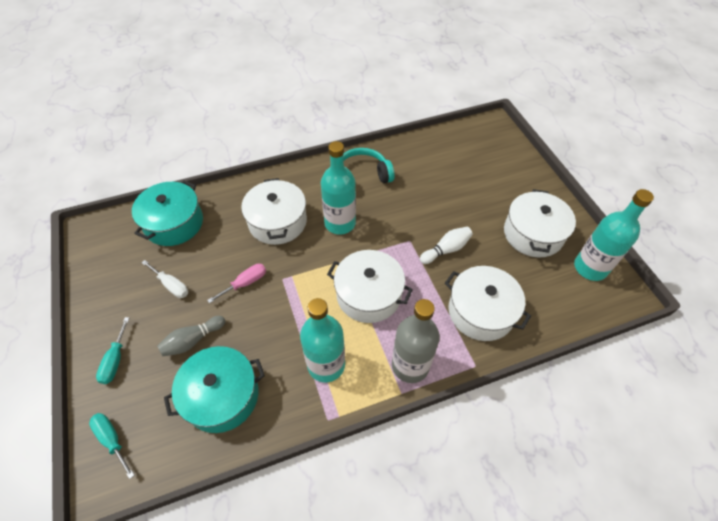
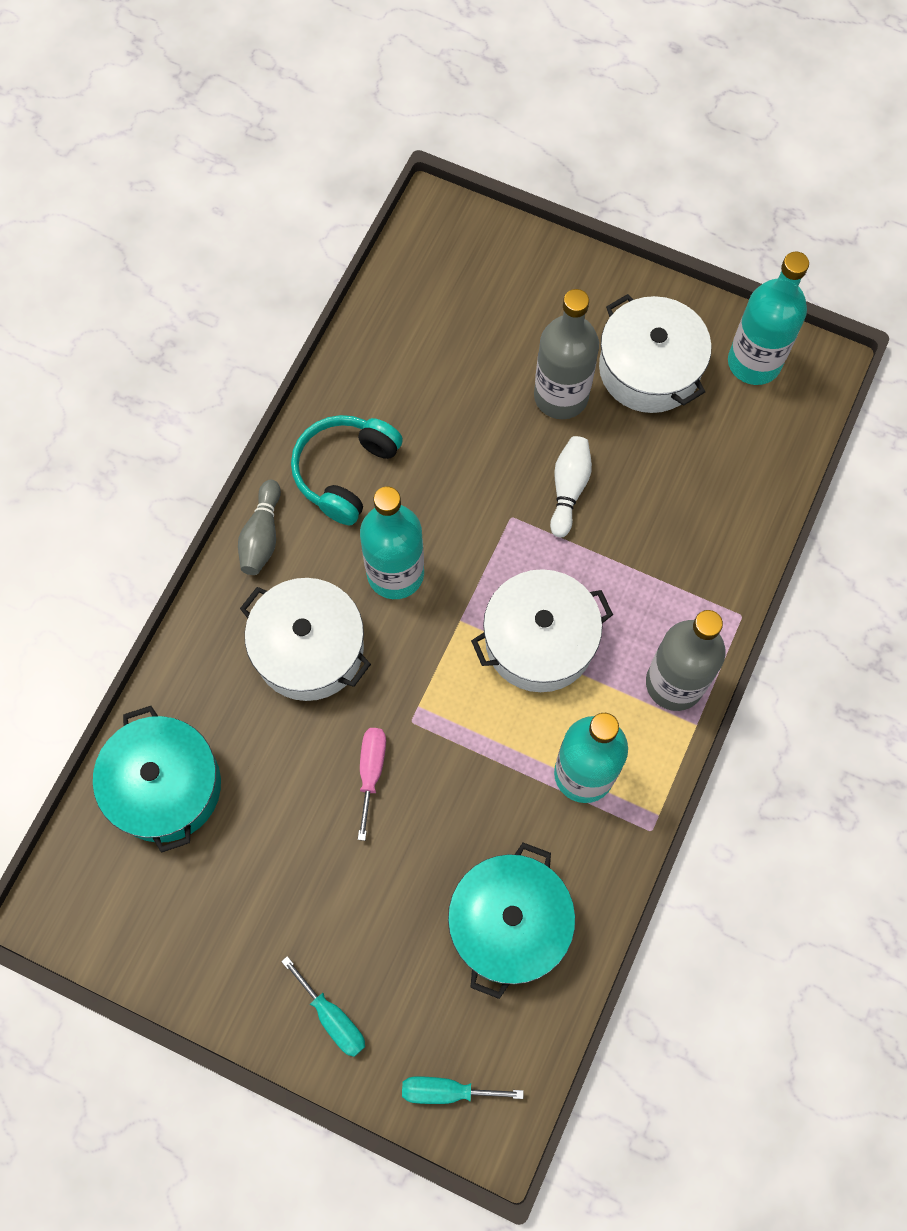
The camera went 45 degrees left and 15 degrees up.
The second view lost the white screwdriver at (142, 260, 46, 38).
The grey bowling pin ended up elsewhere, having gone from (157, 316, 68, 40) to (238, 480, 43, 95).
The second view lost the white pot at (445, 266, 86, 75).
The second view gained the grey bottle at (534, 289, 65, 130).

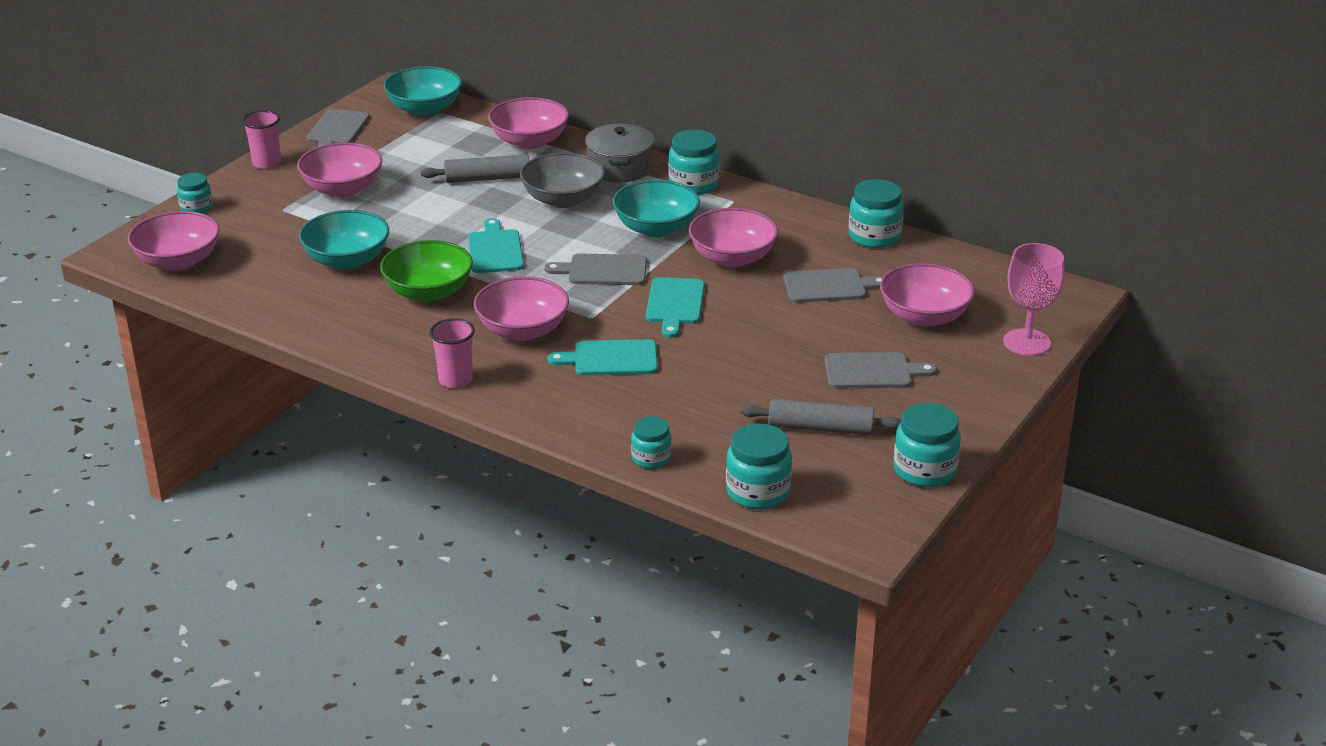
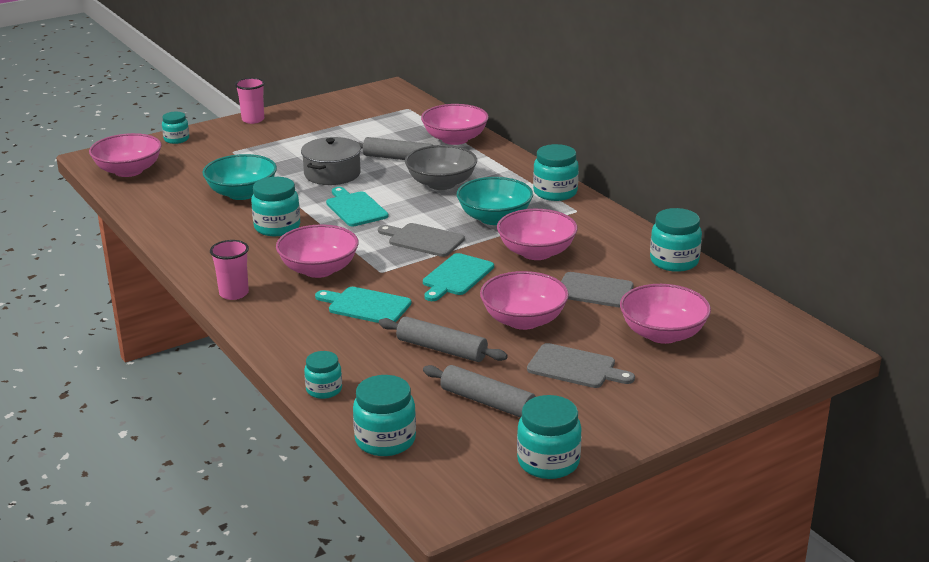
The camera went 25 degrees right and 5 degrees down.
The pink bowl ended up elsewhere, having gone from (297, 142, 85, 56) to (480, 271, 89, 59).
The second view lost the grey cutting board at (306, 109, 64, 39).
Where the green bowl stood at (380, 240, 93, 62), the turquoise jar came to stand at (251, 177, 49, 59).
The second view lost the turquoise bowl at (383, 66, 79, 50).
The turquoise cutting board at (468, 218, 56, 55) ended up facing another way, 45 degrees counterclockwise from before.
The grey pot ended up elsewhere, having gone from (585, 124, 69, 58) to (301, 137, 60, 48).
The second view lost the pink goblet at (1003, 243, 61, 113).
The second view gained the grey rolling pin at (379, 316, 129, 46).

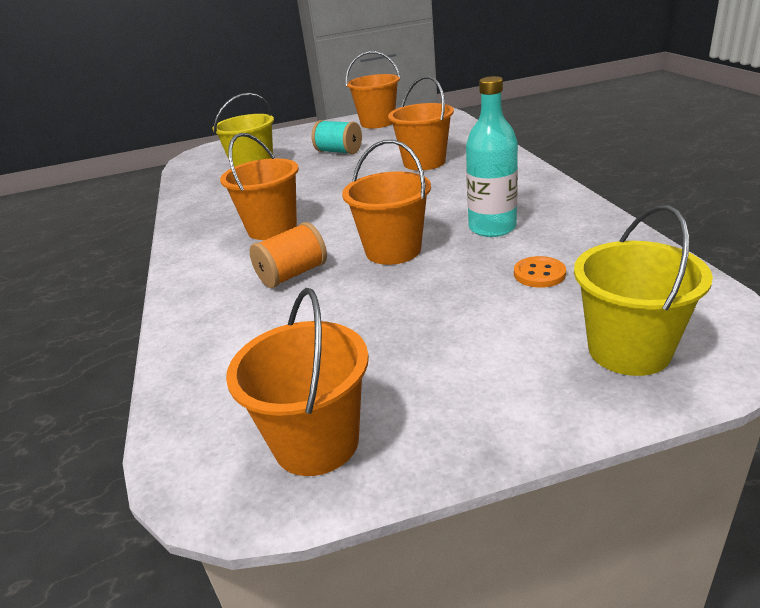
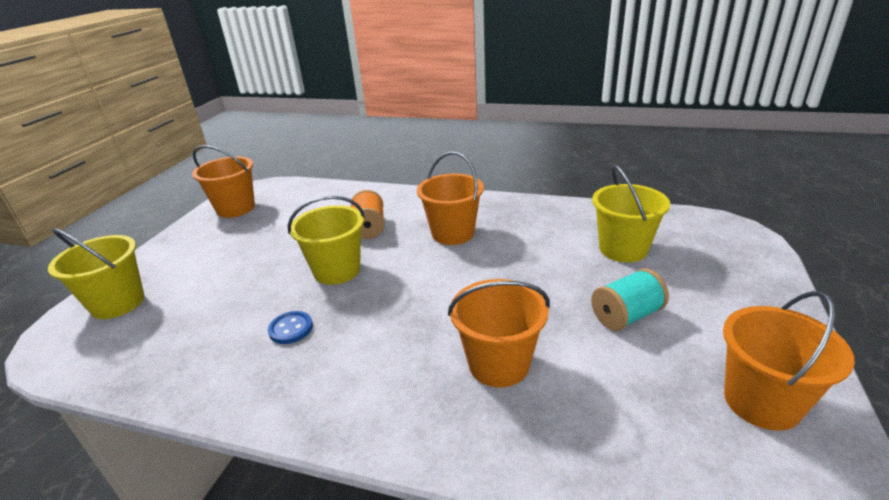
The camera went 120 degrees right and 0 degrees up.
What was the orange bucket at (342, 140, 89, 125) turned into the yellow bucket at (288, 195, 77, 90).
Where the turquoise bottle stood at (466, 76, 52, 161), the blue button came to stand at (268, 311, 45, 33).
The second view lost the orange button at (514, 256, 52, 32).

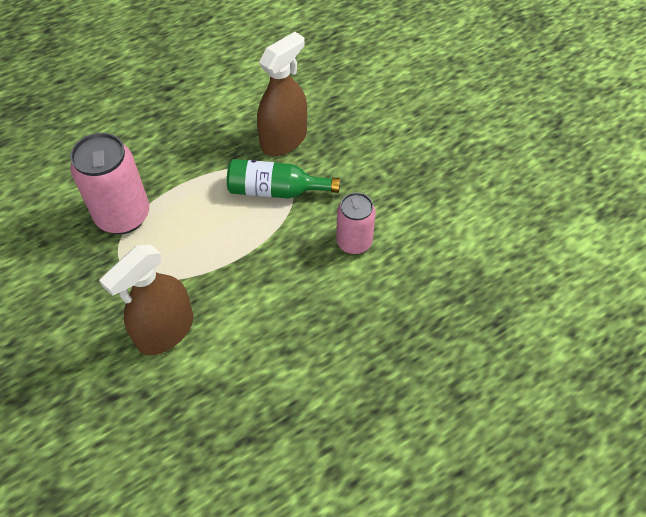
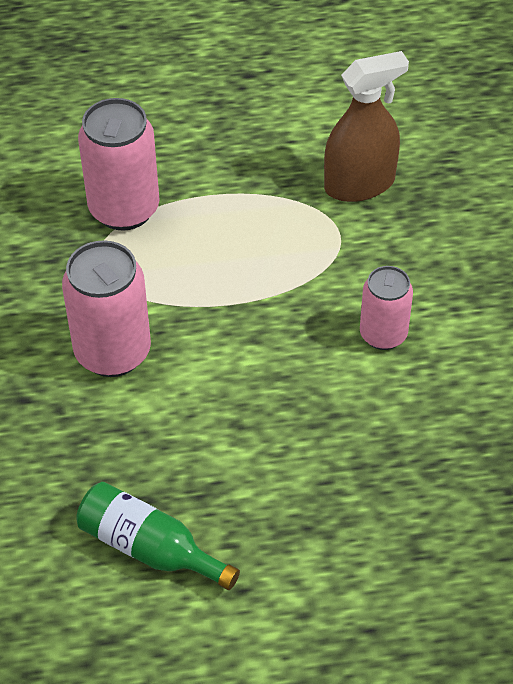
The camera went 25 degrees right and 5 degrees down.
Where the brown spray bottle stood at (99, 245, 94, 110), the pink can came to stand at (62, 240, 89, 137).
The green bottle ended up elsewhere, having gone from (227, 159, 113, 40) to (76, 482, 164, 108).

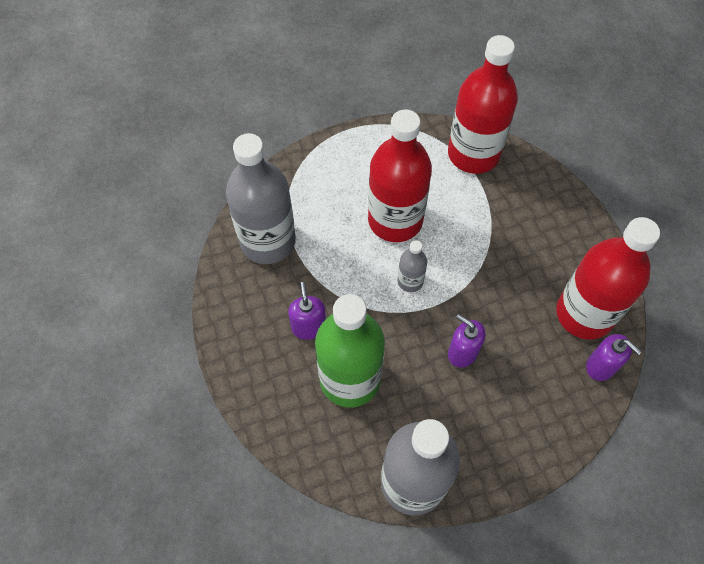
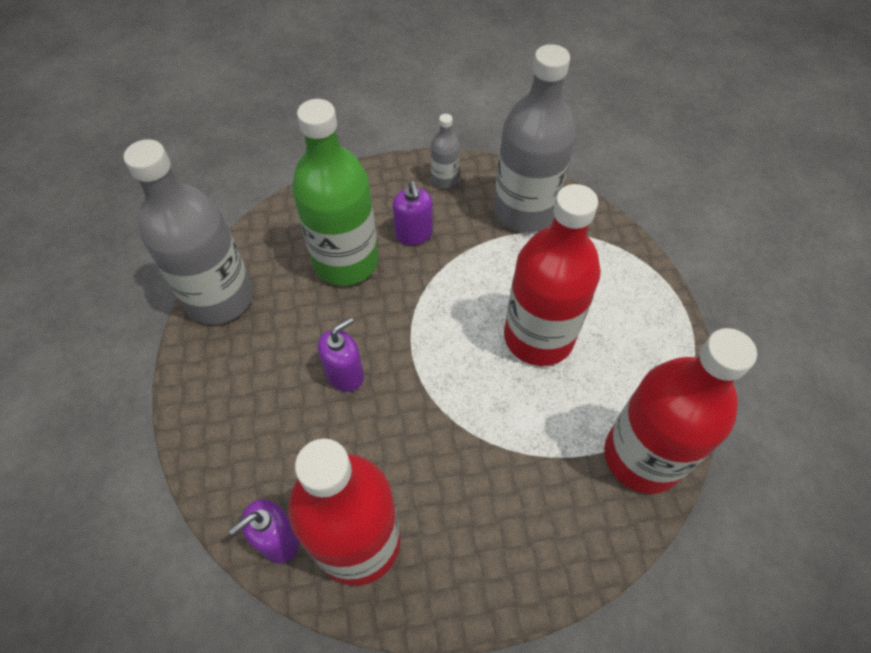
The camera went 100 degrees right and 5 degrees down.
The purple soap dispenser at (288, 282, 38, 58) ended up facing another way, 75 degrees clockwise from before.
The grey bottle ended up elsewhere, having gone from (397, 240, 30, 52) to (431, 114, 29, 75).

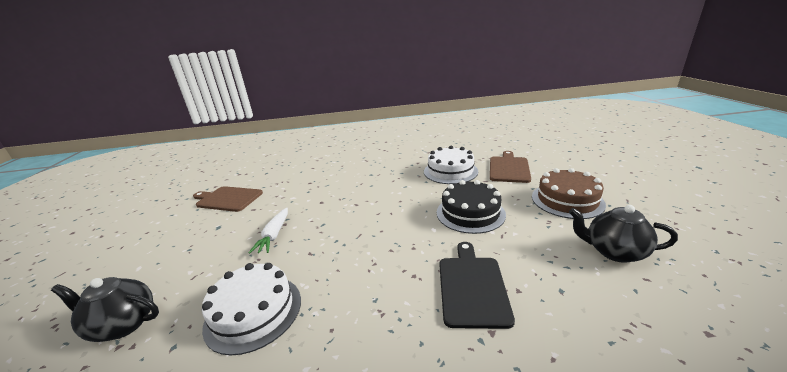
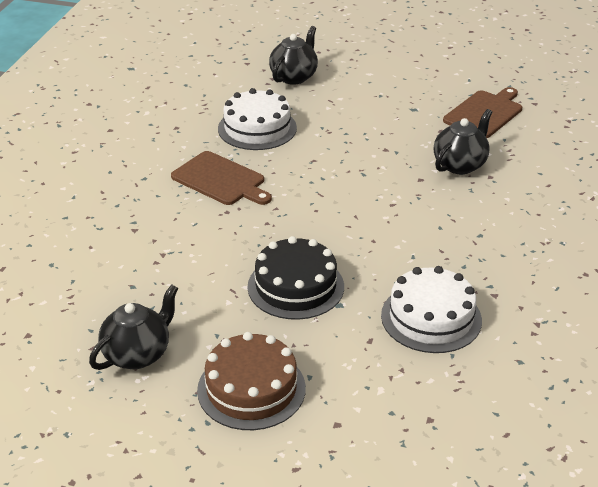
The camera went 110 degrees right and 10 degrees up.
The second view lost the white carrot at (248, 208, 40, 46).
The second view lost the black cutting board at (439, 242, 76, 87).
The brown cutting board ended up elsewhere, having gone from (490, 151, 41, 32) to (171, 151, 101, 54).
The second view gained the black teapot at (434, 109, 58, 65).

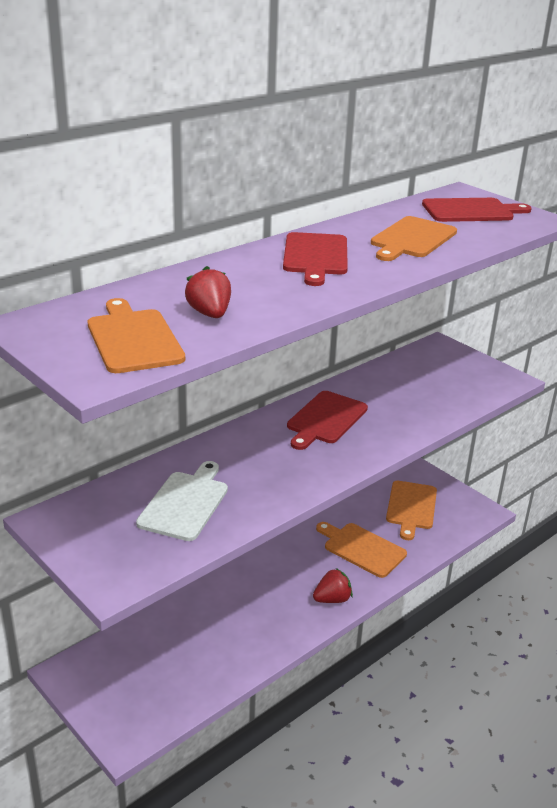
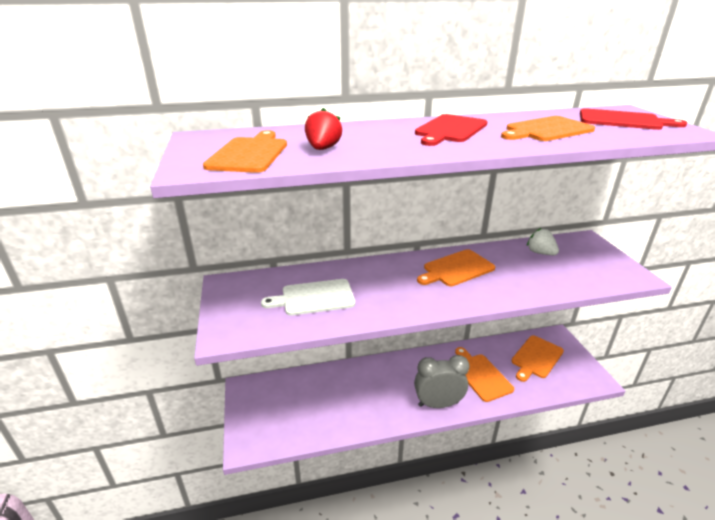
The camera went 30 degrees right and 0 degrees up.
The white cutting board at (136, 461, 92, 80) ended up facing another way, 150 degrees counterclockwise from before.
What was the red cutting board at (287, 391, 81, 59) turned into the orange cutting board at (417, 249, 78, 37).
Where the red strawberry stood at (313, 568, 40, 35), the grey clock came to stand at (414, 355, 56, 53).
The second view gained the white strawberry at (527, 228, 32, 27).

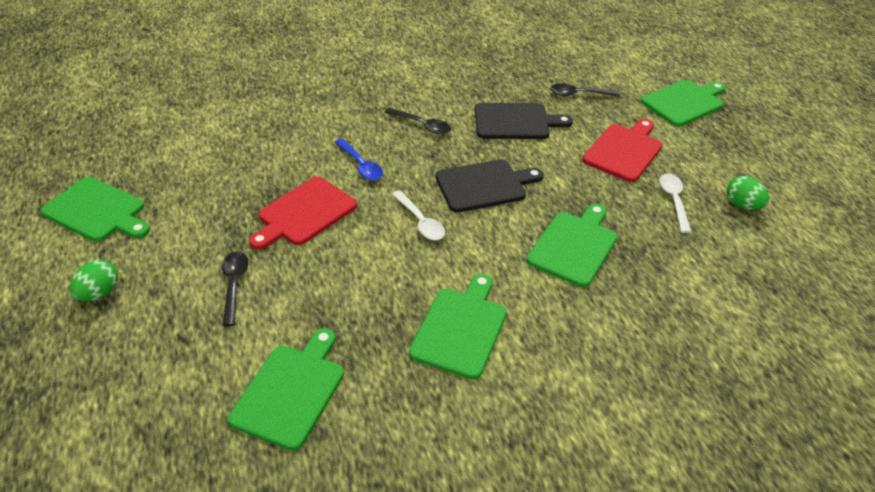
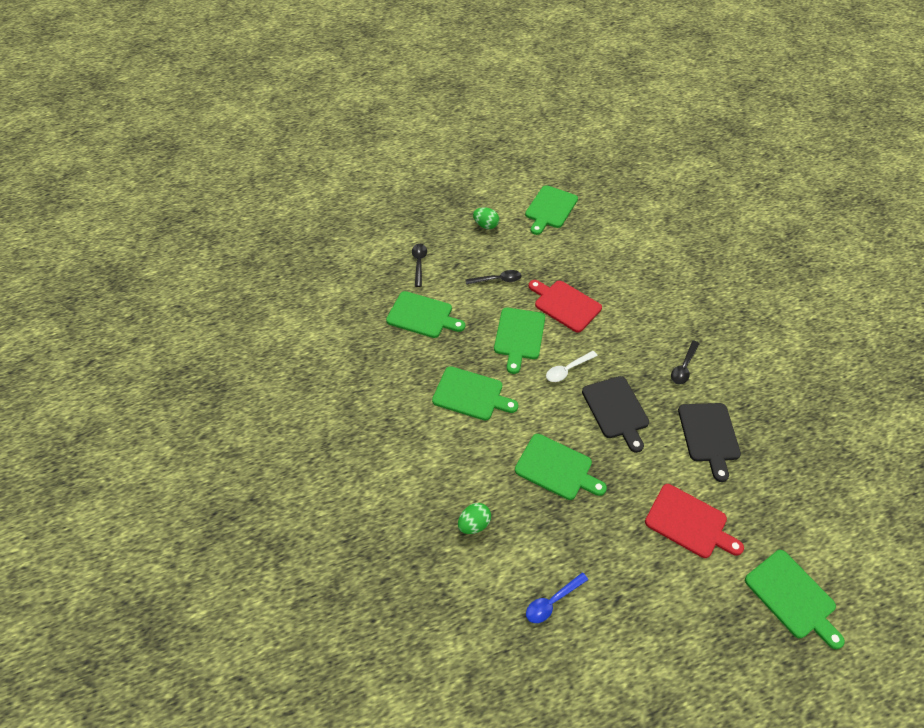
The camera went 90 degrees right and 10 degrees up.
The blue spoon ended up elsewhere, having gone from (335, 138, 48, 42) to (526, 572, 62, 51).
The black spoon ended up elsewhere, having gone from (550, 83, 70, 14) to (412, 244, 15, 43).
The second view lost the white spoon at (659, 173, 32, 60).
The green egg ended up elsewhere, having gone from (727, 176, 42, 34) to (458, 503, 33, 31).
The second view gained the green cutting board at (494, 308, 51, 66).

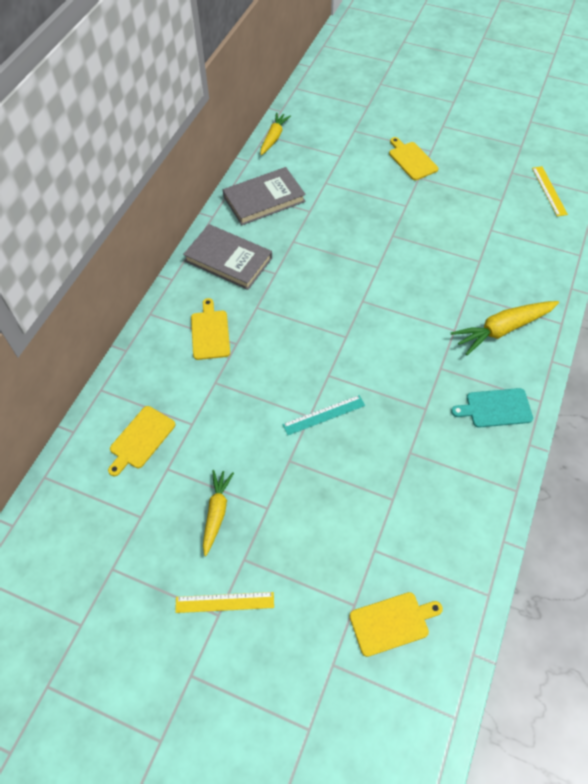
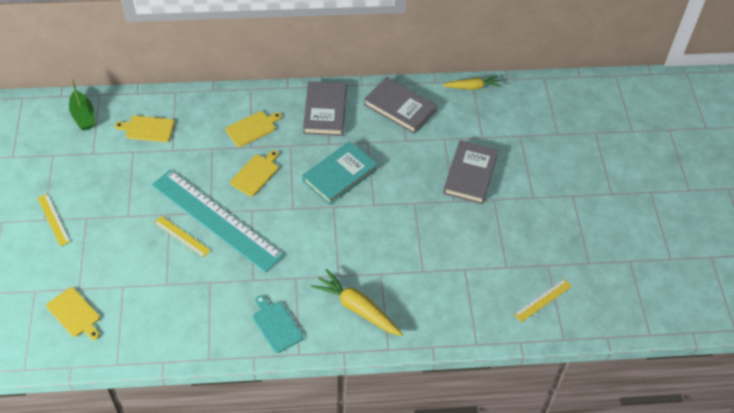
The camera went 60 degrees right and 5 degrees down.
The second view lost the yellow carrot at (203, 470, 31, 86).
The size of the turquoise ruler at (282, 395, 83, 40) changed by a factor of 2.40.
The yellow cutting board ended up elsewhere, having gone from (389, 137, 50, 43) to (230, 150, 49, 46).
The second view gained the green boat at (69, 78, 26, 52).
The second view gained the yellow ruler at (154, 216, 57, 42).
The second view gained the turquoise book at (302, 141, 76, 64).
The second view gained the grey book at (443, 140, 55, 64).

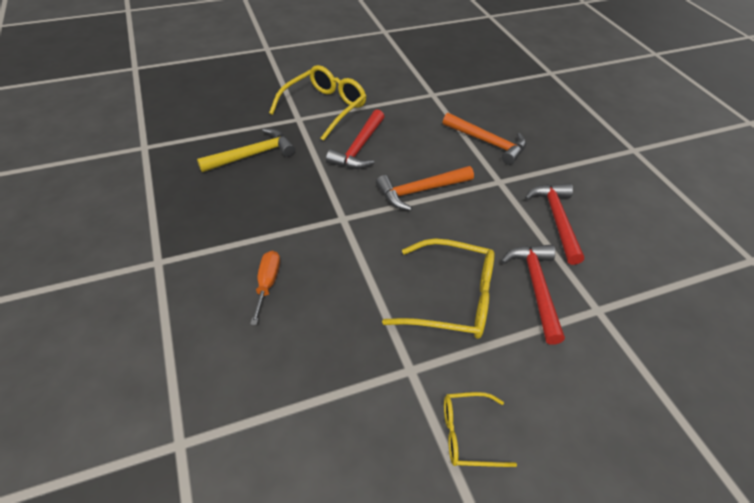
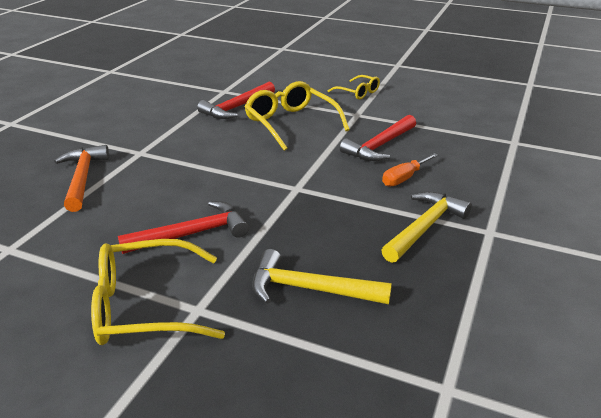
The camera went 135 degrees left and 15 degrees down.
The second view lost the orange hammer at (376, 166, 98, 45).
The red hammer ended up elsewhere, having gone from (525, 183, 59, 82) to (340, 115, 76, 46).
The second view gained the yellow hammer at (381, 191, 91, 72).

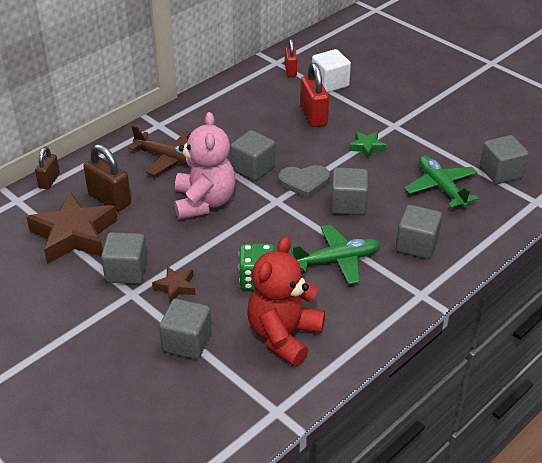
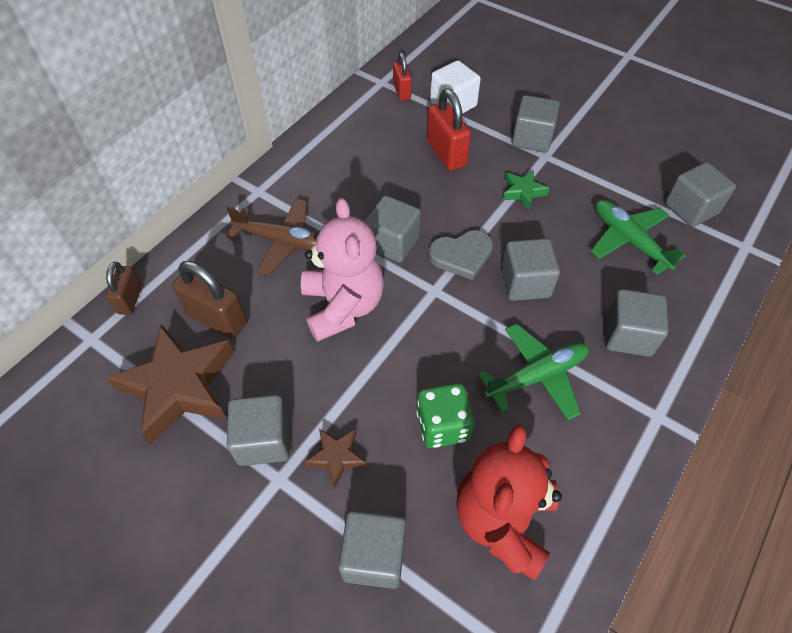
The camera went 10 degrees left and 15 degrees up.
The second view gained the grey cube at (512, 95, 48, 57).

